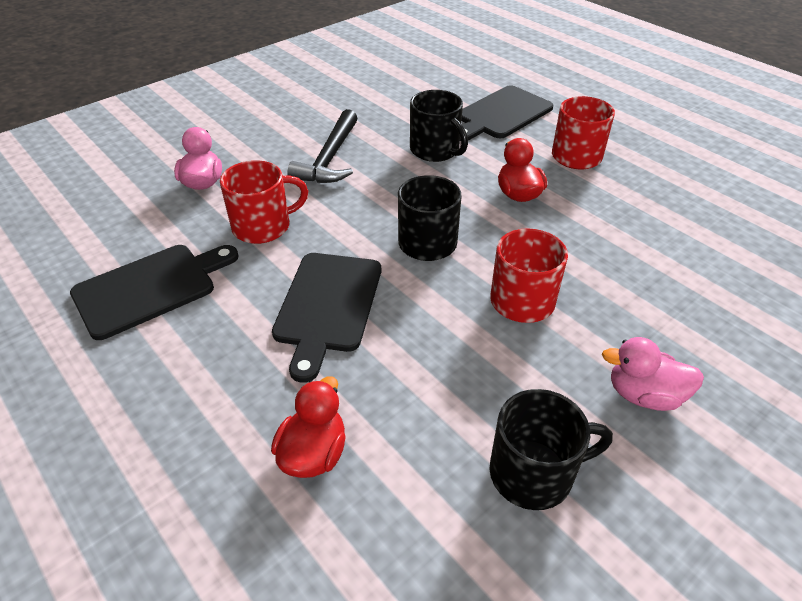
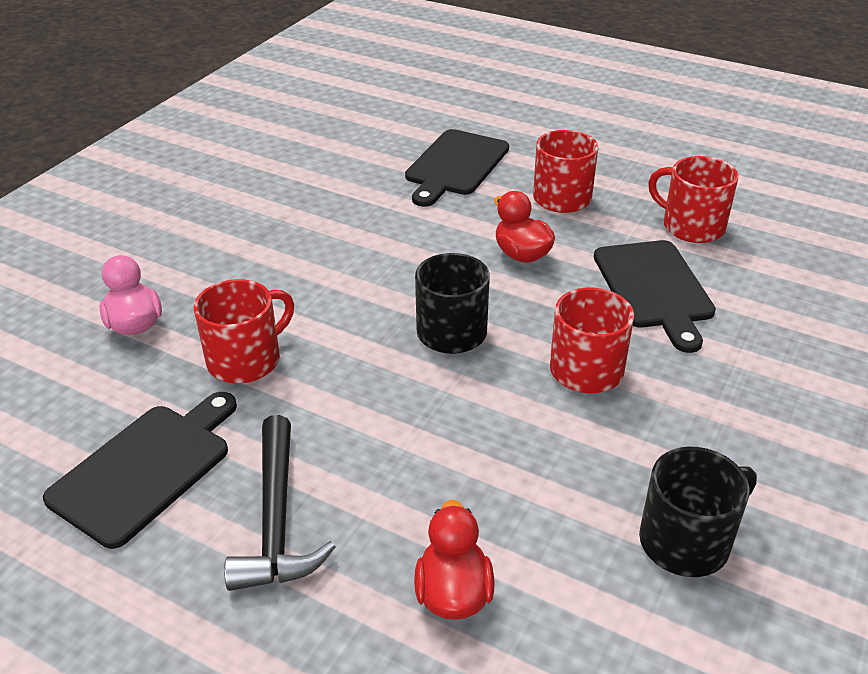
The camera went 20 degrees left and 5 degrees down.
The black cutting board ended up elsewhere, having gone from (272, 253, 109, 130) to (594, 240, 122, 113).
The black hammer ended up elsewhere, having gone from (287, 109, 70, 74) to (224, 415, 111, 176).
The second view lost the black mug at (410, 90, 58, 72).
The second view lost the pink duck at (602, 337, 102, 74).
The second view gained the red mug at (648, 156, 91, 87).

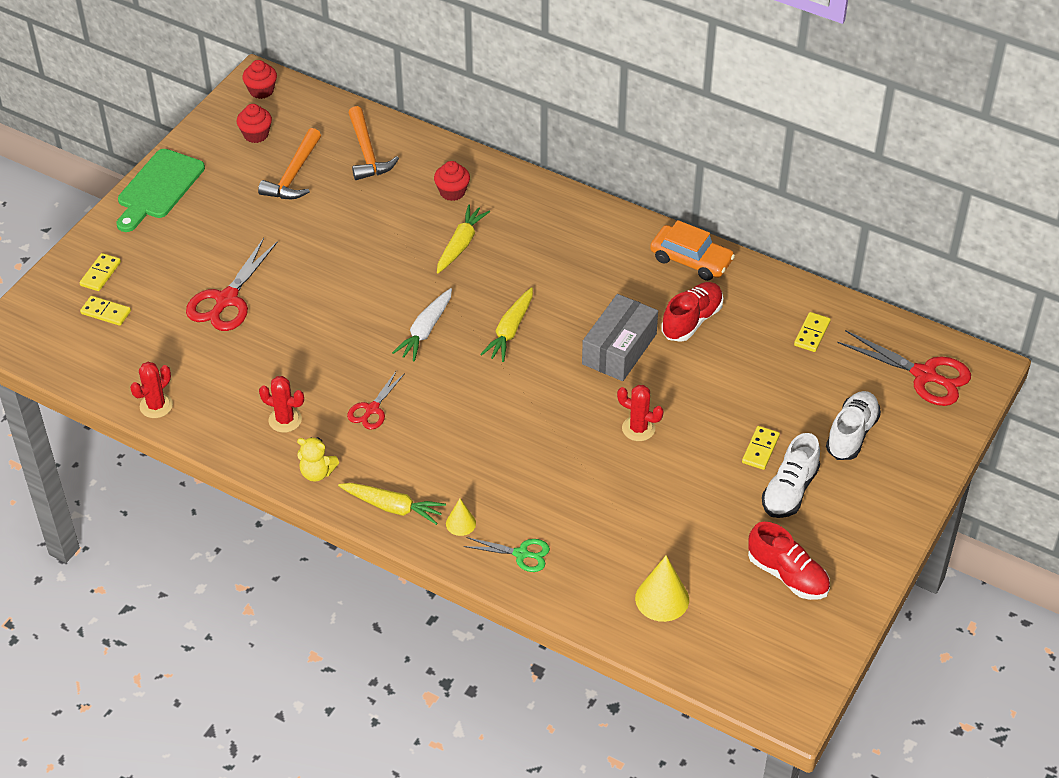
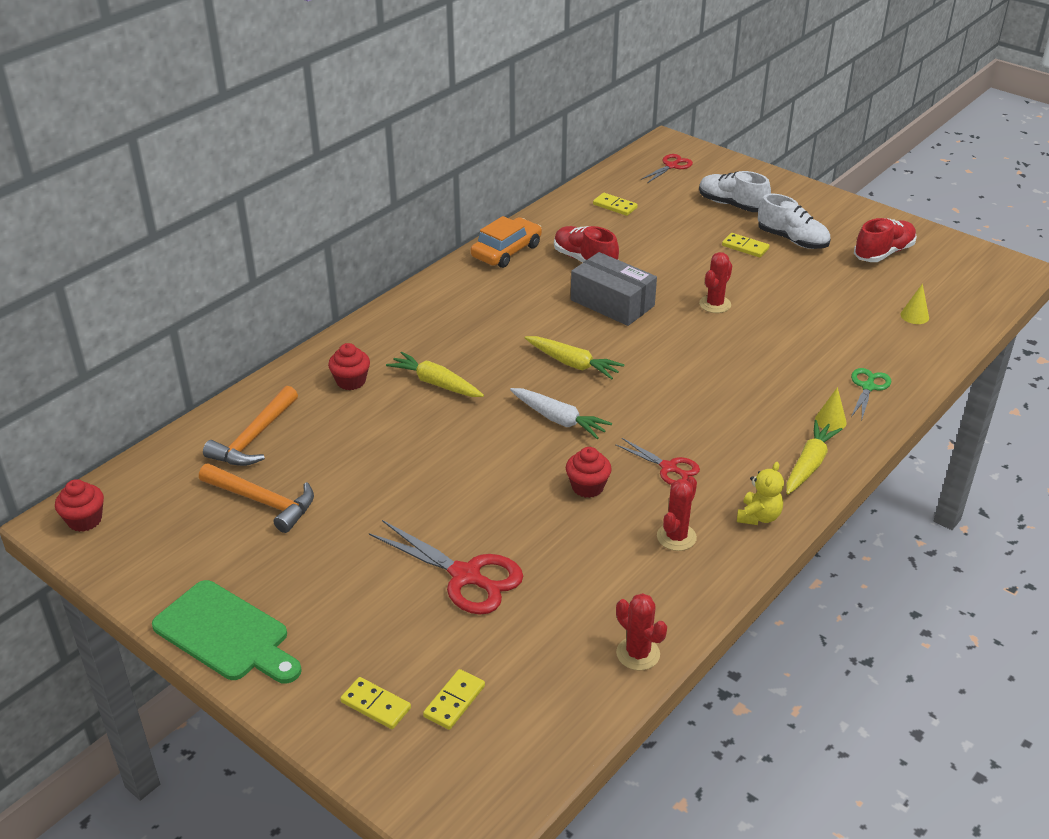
The camera went 80 degrees left and 10 degrees down.
The red cupcake ended up elsewhere, having gone from (237, 104, 35, 39) to (566, 447, 46, 51).
The orange hammer at (348, 106, 51, 74) ended up facing another way, 120 degrees clockwise from before.
The size of the yellow cone at (635, 555, 54, 67) changed by a factor of 0.58.
The size of the red scissors at (837, 330, 134, 76) changed by a factor of 0.58.

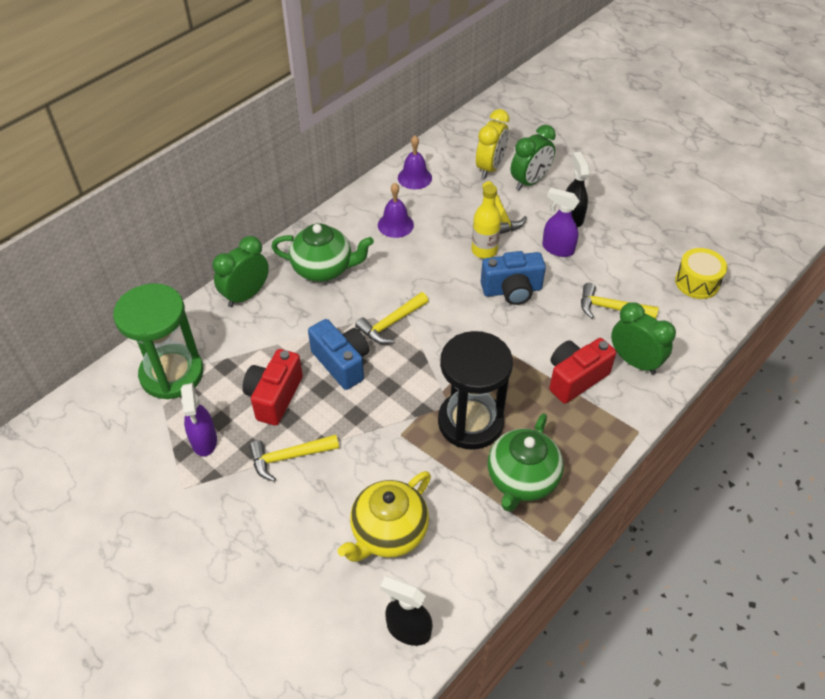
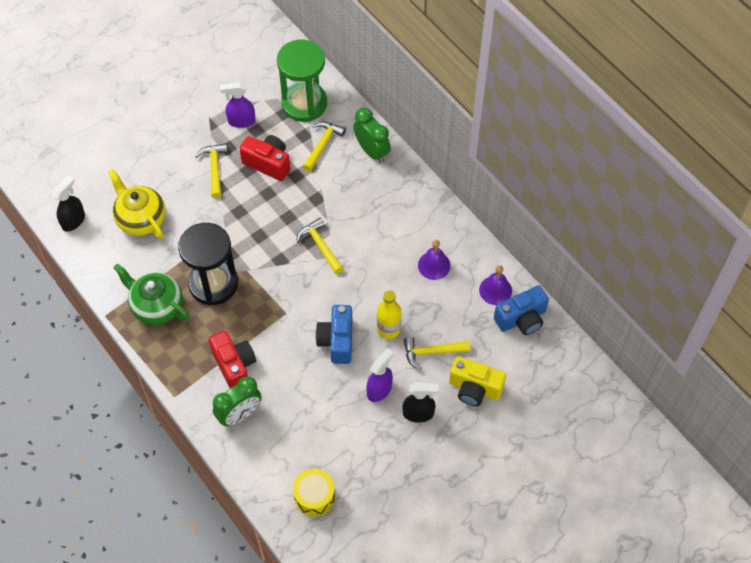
The camera went 100 degrees right and 10 degrees up.
The second view lost the green teapot at (271, 223, 103, 59).
The blue camera ended up elsewhere, having gone from (308, 319, 61, 71) to (494, 285, 55, 50).
The second view lost the yellow clock at (476, 109, 33, 69).
Where the green clock stood at (511, 125, 45, 65), the yellow camera came to stand at (449, 356, 57, 50).
The yellow hammer ended up elsewhere, having gone from (581, 283, 78, 36) to (303, 121, 43, 51).

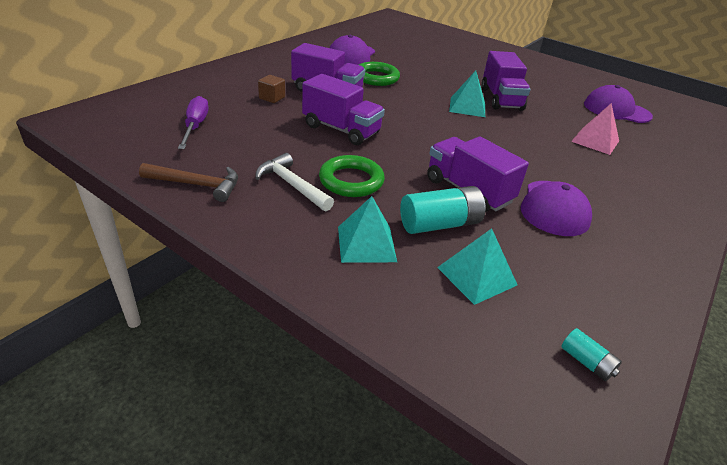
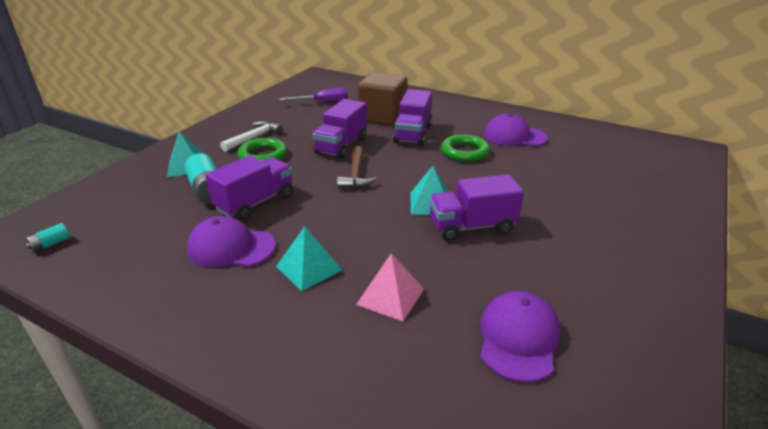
The camera went 85 degrees right and 5 degrees down.
The brown hammer ended up elsewhere, having gone from (139, 163, 99, 39) to (337, 146, 39, 42).
The size of the brown cube at (258, 75, 27, 28) changed by a factor of 2.43.
The turquoise pyramid ended up elsewhere, having gone from (437, 228, 80, 77) to (276, 226, 66, 65).

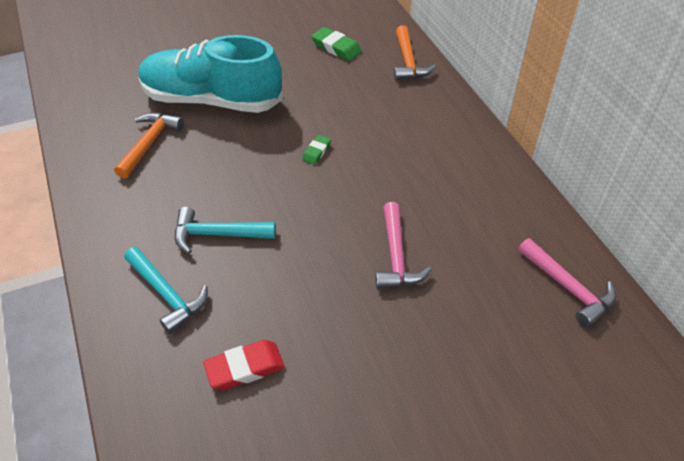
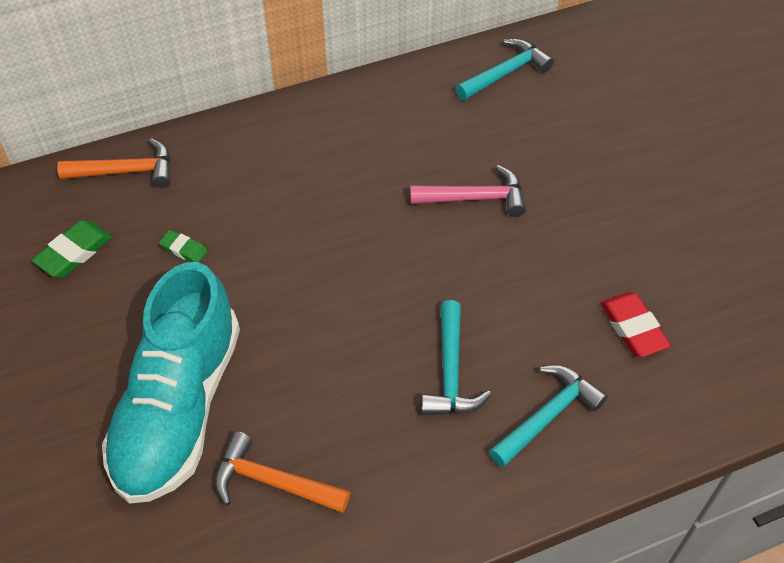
The camera went 90 degrees left and 5 degrees up.
The green eraser ended up elsewhere, having gone from (302, 135, 29, 30) to (159, 230, 49, 32).
What was the pink hammer at (518, 238, 98, 89) turned into the turquoise hammer at (456, 39, 98, 61).

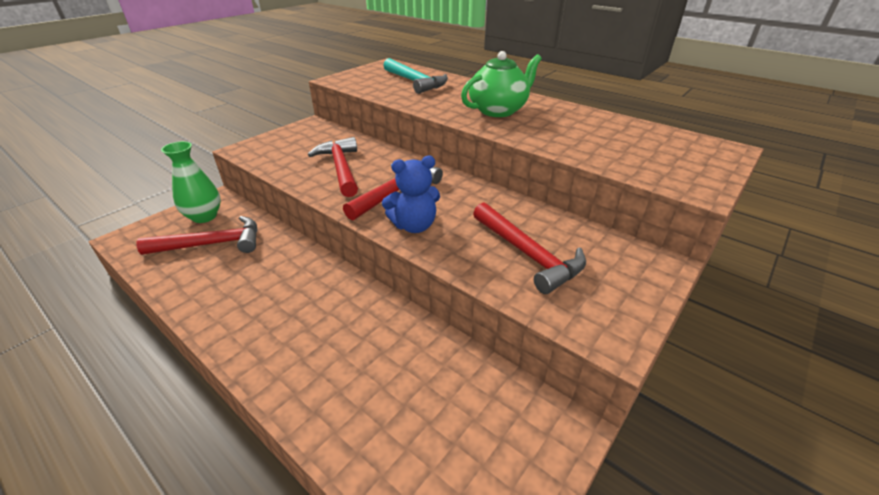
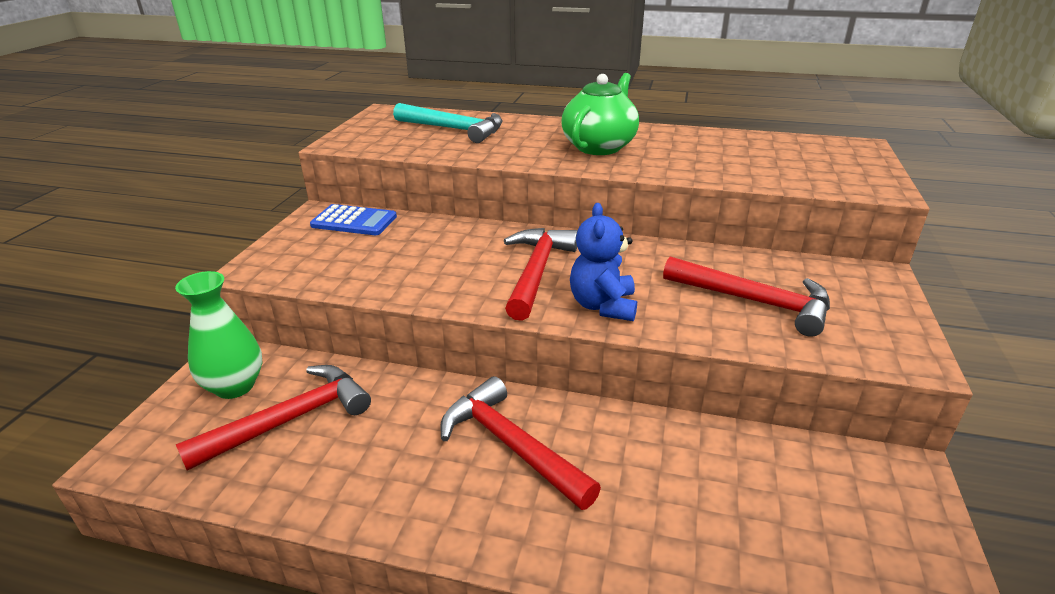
The camera went 25 degrees left and 5 degrees down.
The red hammer ended up elsewhere, having gone from (308, 137, 50, 60) to (440, 376, 161, 134).
The blue teddy bear at (382, 156, 58, 77) ended up facing another way, 135 degrees clockwise from before.
The second view gained the blue calculator at (310, 204, 87, 31).

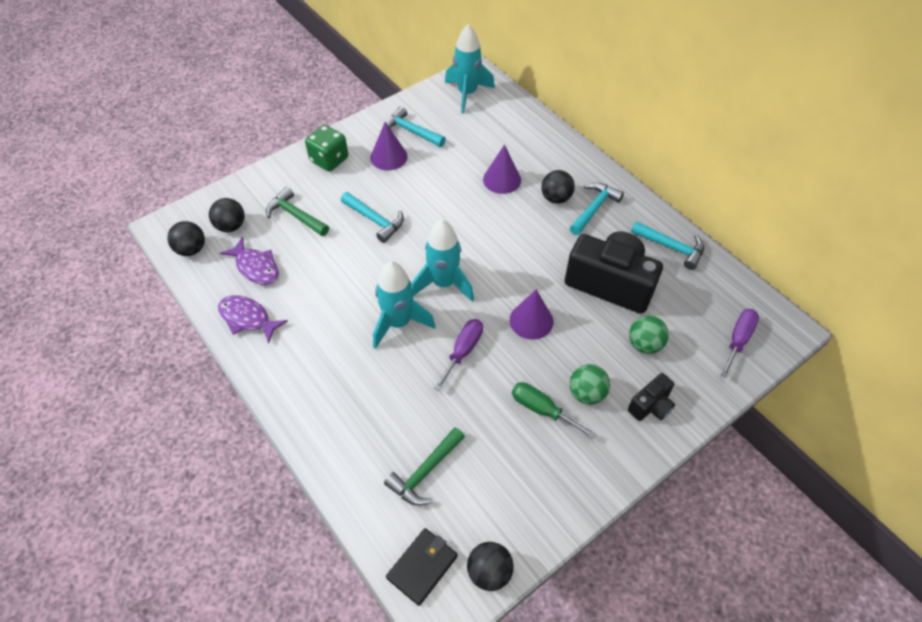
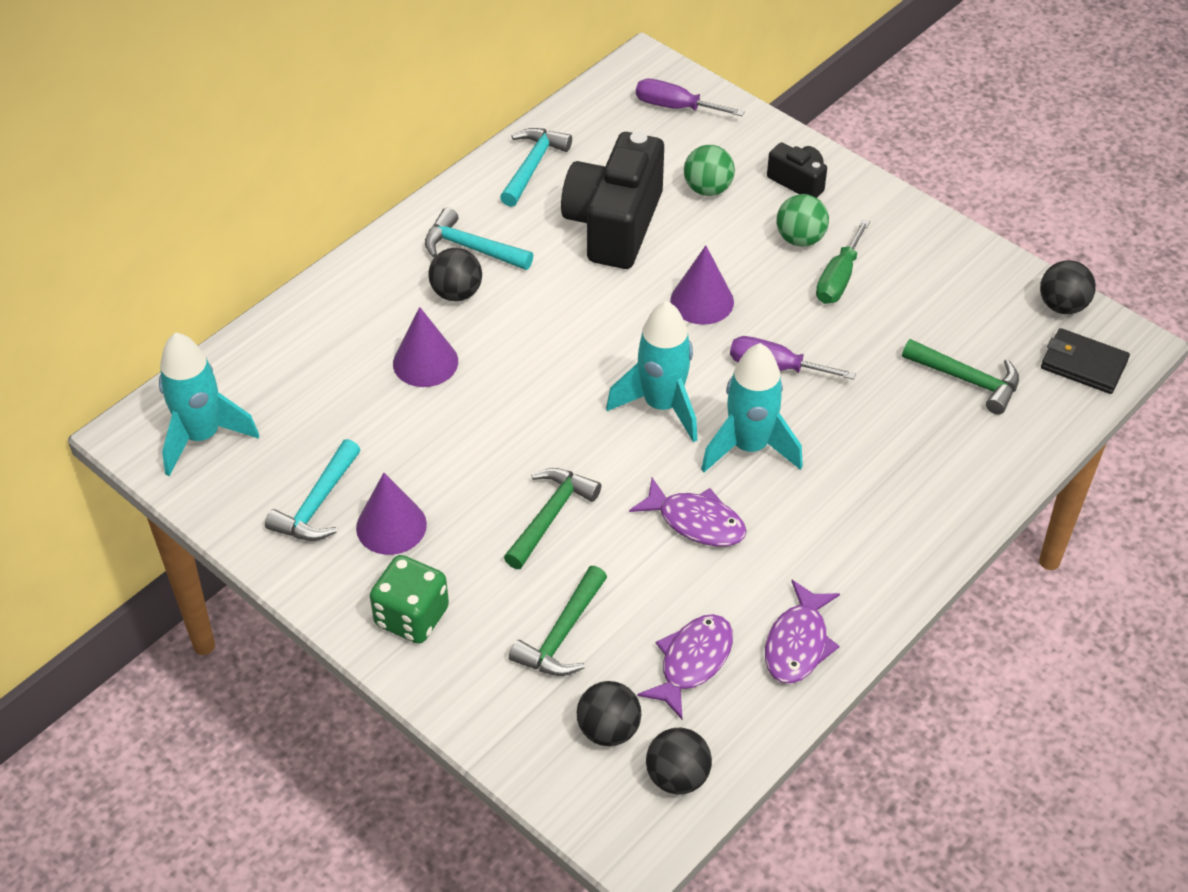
The camera went 100 degrees left and 5 degrees down.
What was the turquoise hammer at (341, 192, 63, 51) turned into the green hammer at (504, 468, 97, 101).
The second view gained the purple fish at (629, 478, 118, 69).

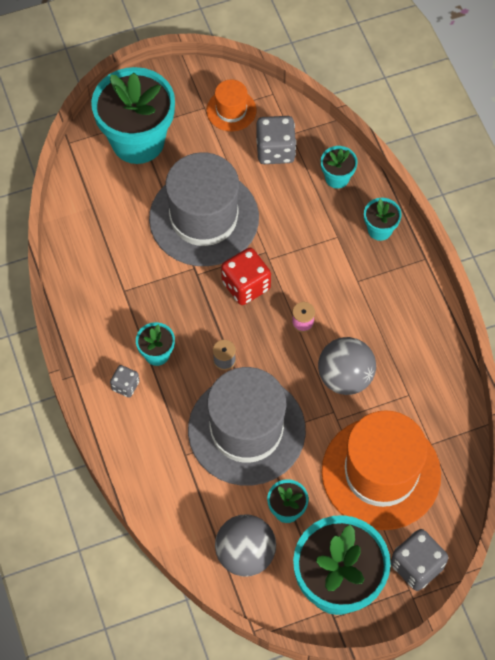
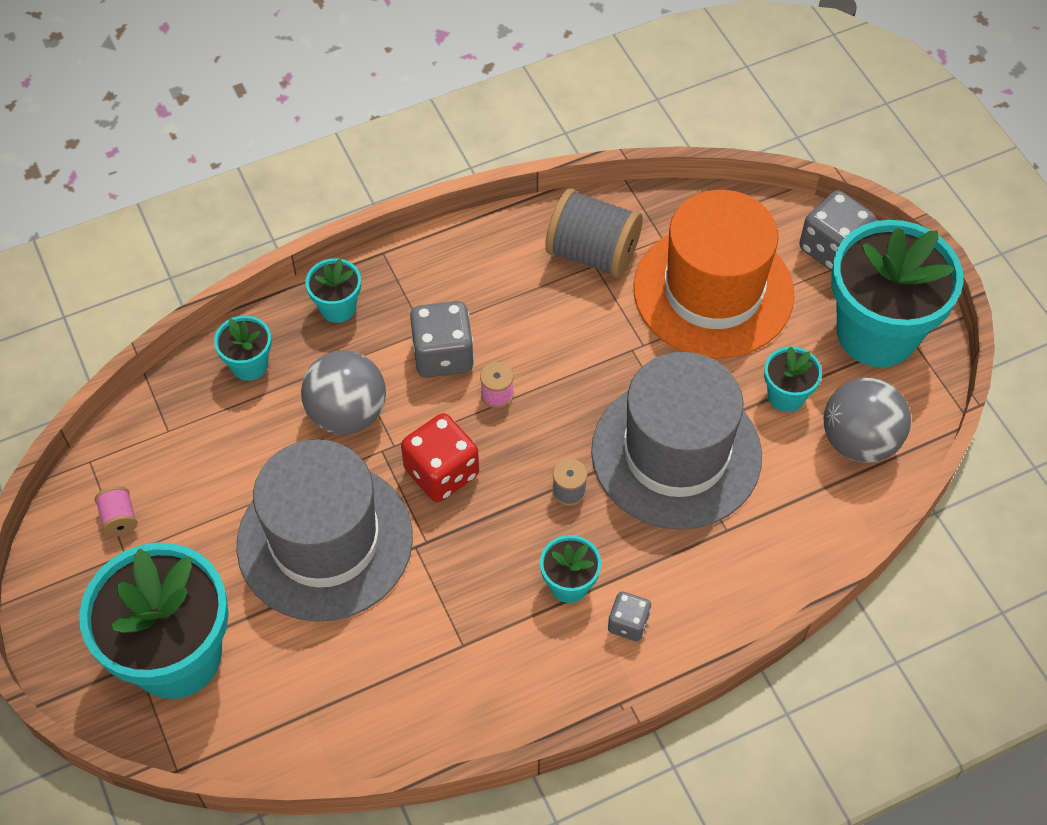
The camera went 95 degrees left and 5 degrees down.
Where the orange hat stood at (206, 80, 50, 51), the pink spool came to stand at (95, 486, 42, 51).
The grey dice ended up elsewhere, having gone from (256, 116, 40, 48) to (410, 301, 64, 77).
The grey ball ended up elsewhere, having gone from (318, 337, 58, 58) to (301, 350, 85, 85).
The second view gained the grey spool at (545, 188, 98, 90).

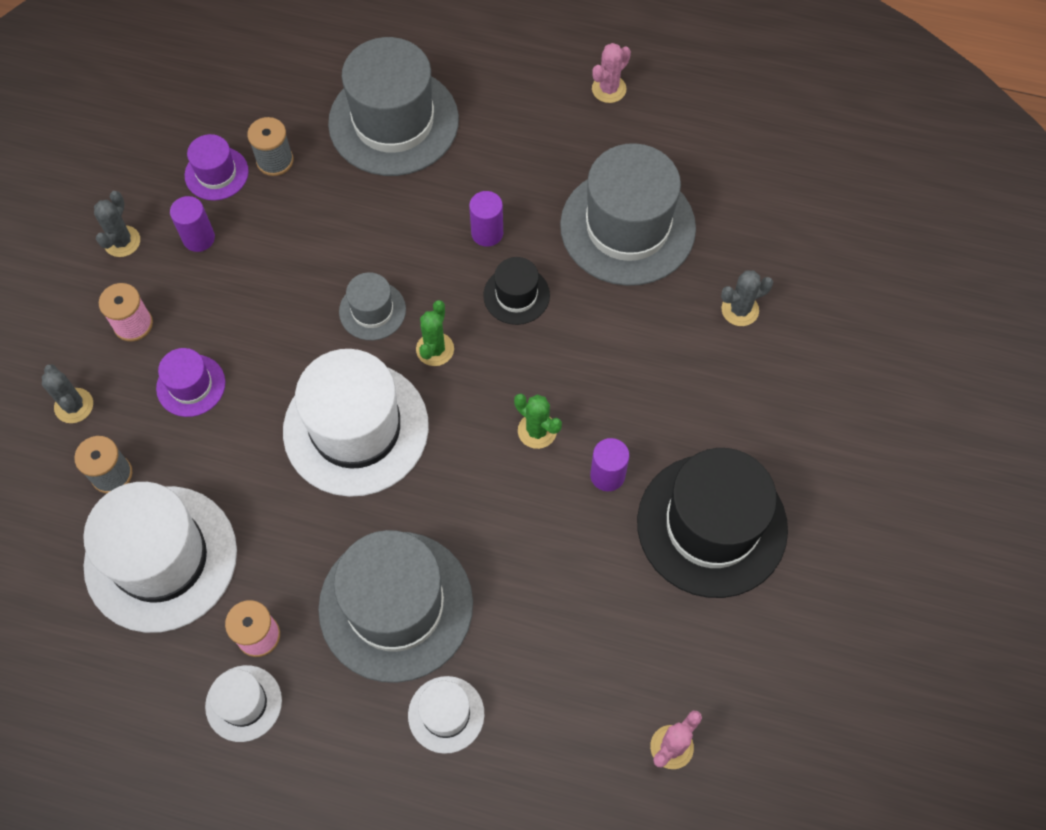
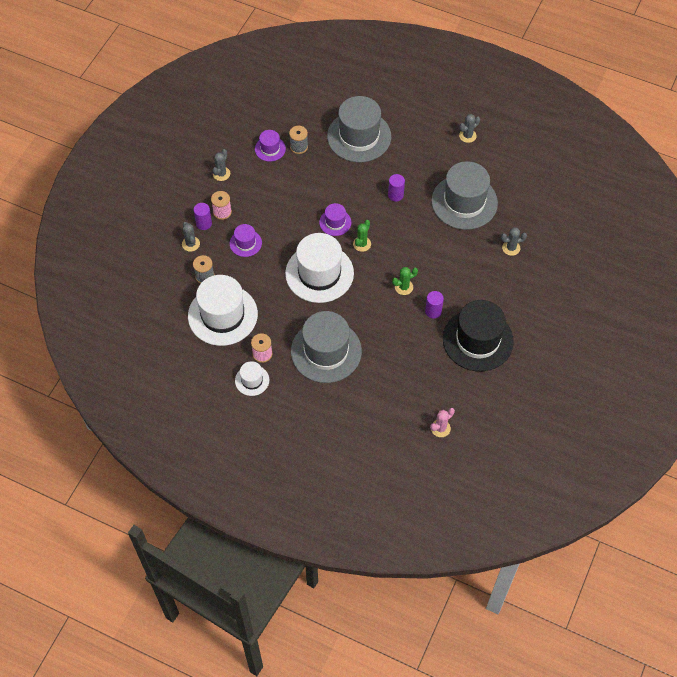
The camera went 10 degrees right and 5 degrees down.
The purple cylinder ended up elsewhere, having gone from (170, 196, 45, 56) to (194, 203, 18, 27).
What was the grey hat at (339, 272, 67, 68) turned into the purple hat at (319, 203, 32, 33).
The second view lost the white hat at (408, 676, 76, 78).
The second view lost the black hat at (483, 257, 67, 68).
The green cactus at (514, 394, 48, 55) ended up facing another way, 75 degrees counterclockwise from before.
What was the pink cactus at (592, 43, 39, 60) turned into the grey cactus at (459, 114, 21, 29).

